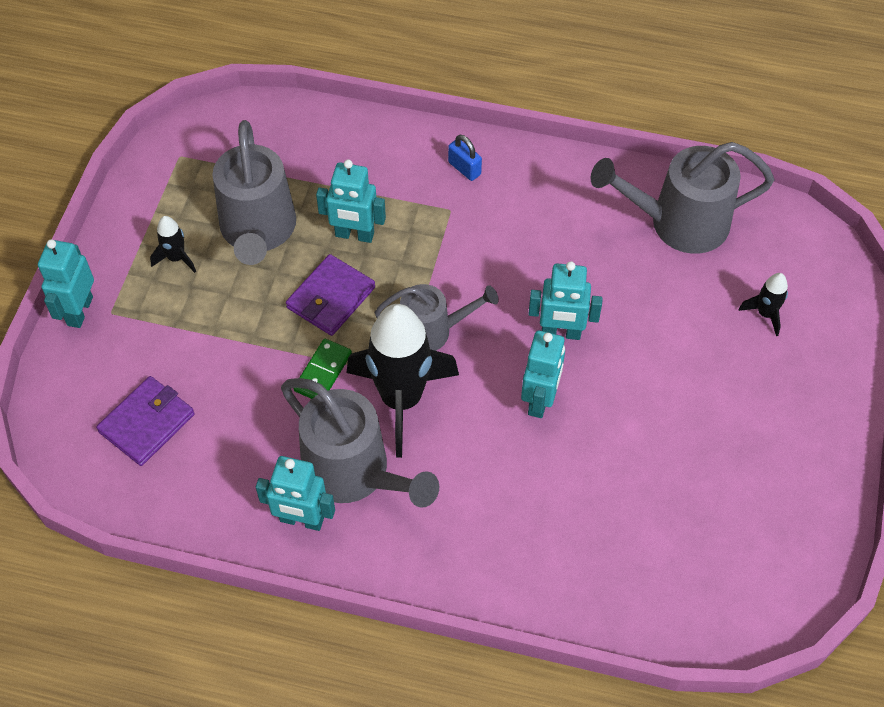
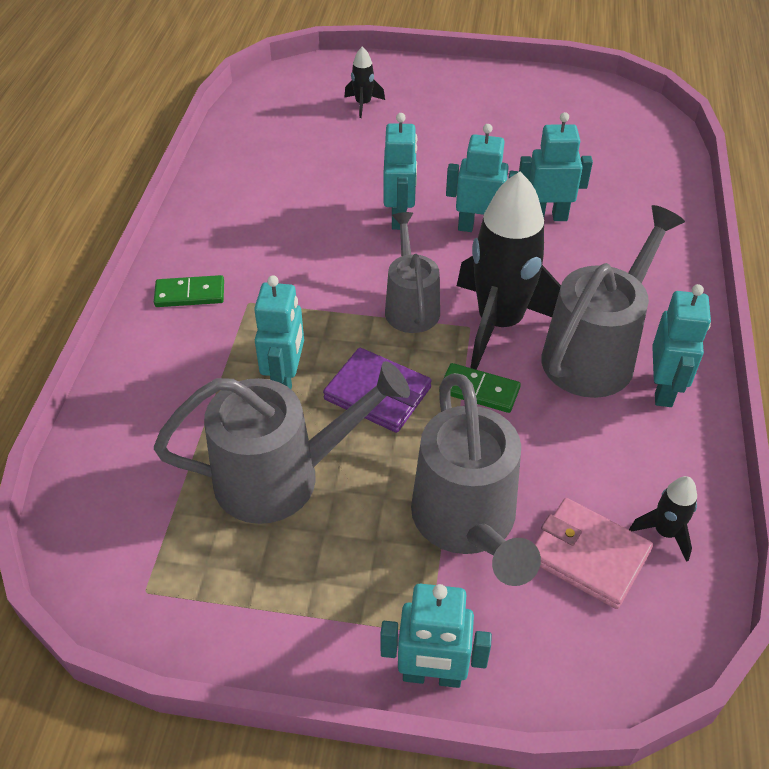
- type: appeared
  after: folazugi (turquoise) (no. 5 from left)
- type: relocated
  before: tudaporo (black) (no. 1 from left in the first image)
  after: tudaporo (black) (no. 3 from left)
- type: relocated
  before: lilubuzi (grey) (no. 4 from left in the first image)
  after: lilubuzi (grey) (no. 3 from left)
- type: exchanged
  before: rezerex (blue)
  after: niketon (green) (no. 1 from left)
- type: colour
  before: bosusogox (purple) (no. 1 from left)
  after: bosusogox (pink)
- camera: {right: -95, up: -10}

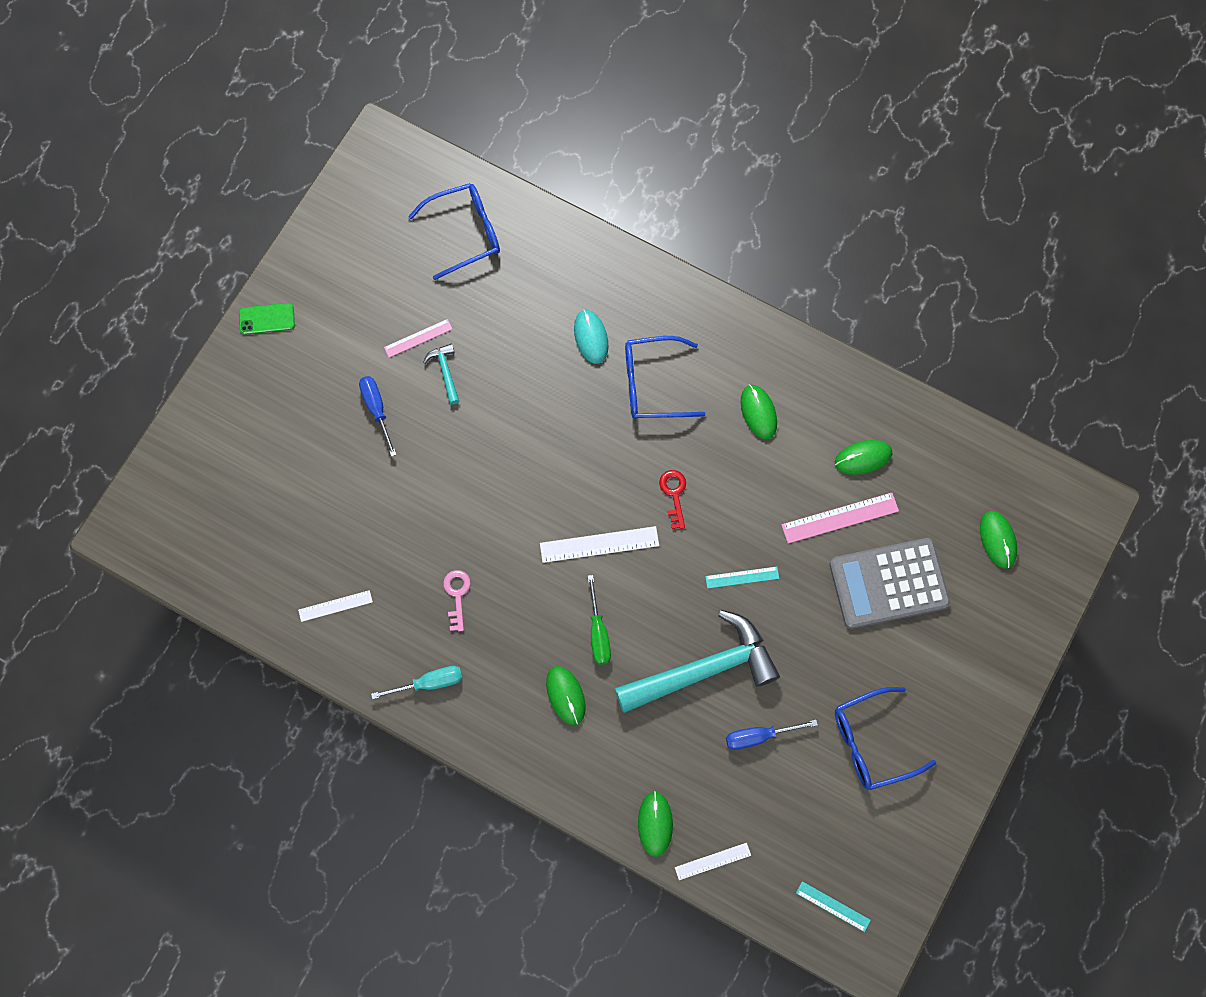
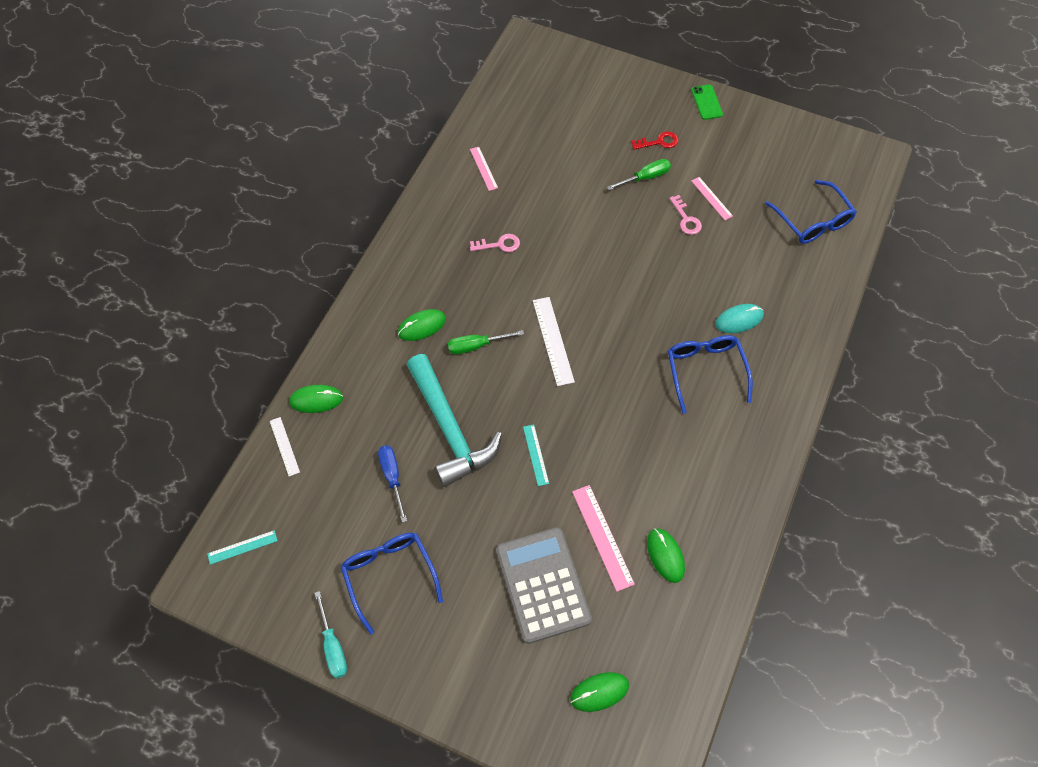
- type: missing
  before: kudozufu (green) (no. 3 from left)
- type: relocated
  before: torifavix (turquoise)
- type: relocated
  before: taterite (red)
- type: exchanged
  before: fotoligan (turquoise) (no. 1 from left)
  after: taterite (pink) (no. 2 from left)
- type: colour
  before: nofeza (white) (no. 1 from left)
  after: nofeza (pink) (no. 1 from left)
- type: colour
  before: torifavix (blue) (no. 1 from left)
  after: torifavix (green) (no. 2 from left)
- type: spun
  before: nofeza (turquoise) (no. 2 from left in the first image)
  turn: 45
- camera: {right: 85, up: -10}

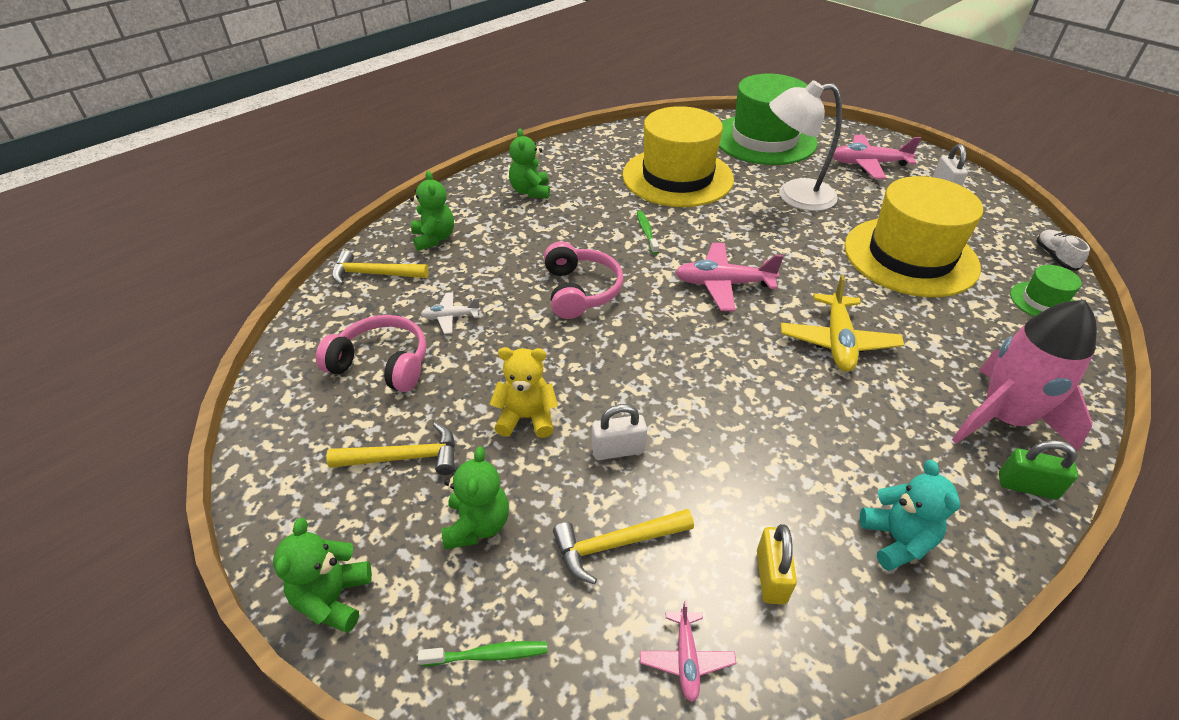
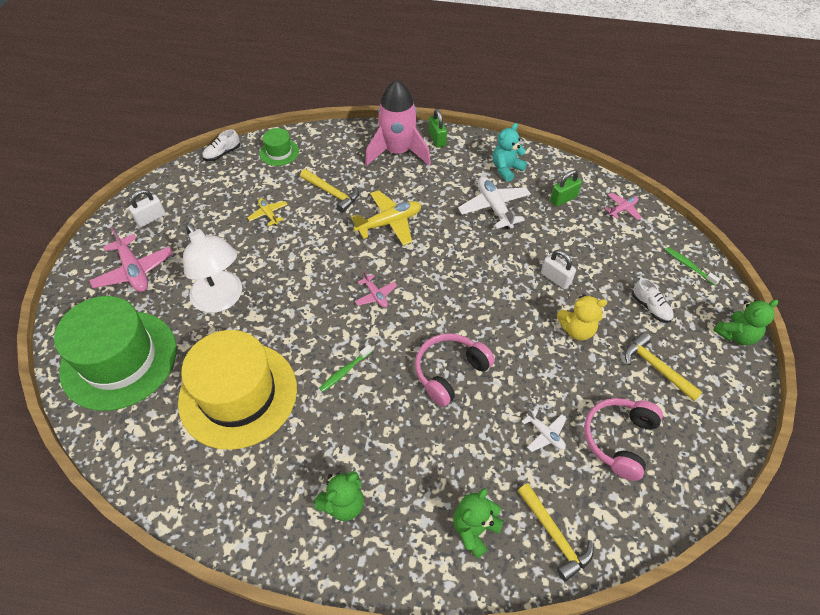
- type: appeared
  after: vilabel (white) (no. 1 from left)
- type: relocated
  before: fotoligan (yellow) (no. 3 from left in the first image)
  after: fotoligan (yellow) (no. 1 from left)
- type: exchanged
  before: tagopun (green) (no. 3 from left)
  after: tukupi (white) (no. 2 from left)
- type: exchanged
  before: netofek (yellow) (no. 2 from left)
  after: vilabel (yellow) (no. 1 from left)
- type: colour
  before: rezerex (yellow)
  after: rezerex (green) (no. 2 from left)
- type: spun
  before: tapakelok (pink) (no. 1 from left in the first image)
  turn: 45
- type: spun
  before: tagopun (yellow)
  turn: -60
- type: size
  before: vilabel (pink) (no. 2 from left)
  scale: 0.55
- camera: {right: -125, up: 10}

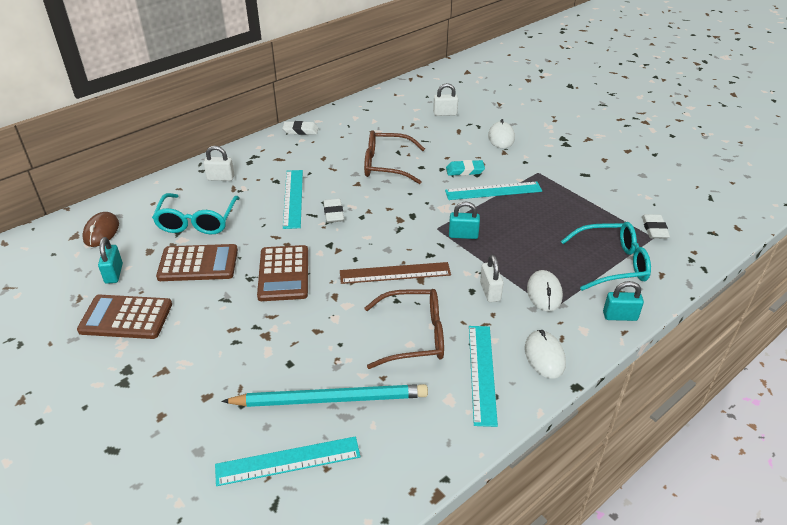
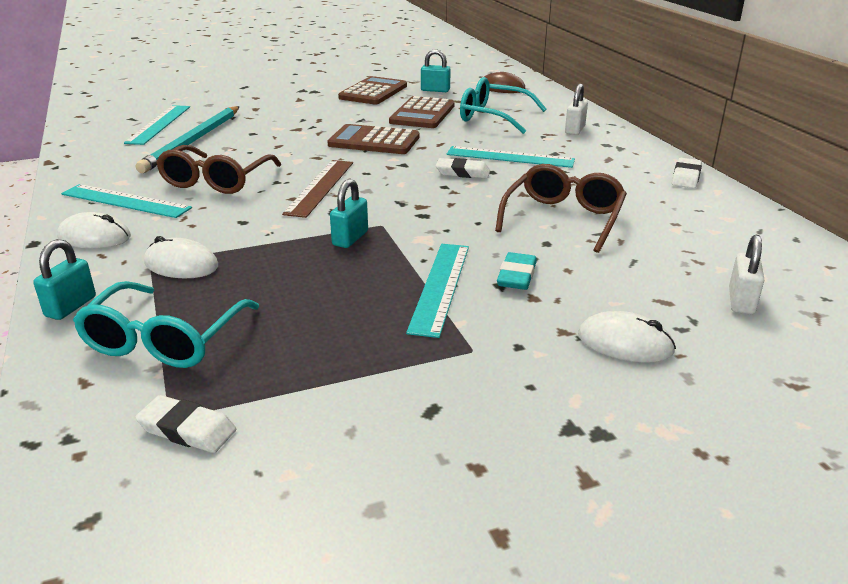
- type: missing
  before: rezerex (white) (no. 3 from left)
- camera: {right: 110, up: -10}

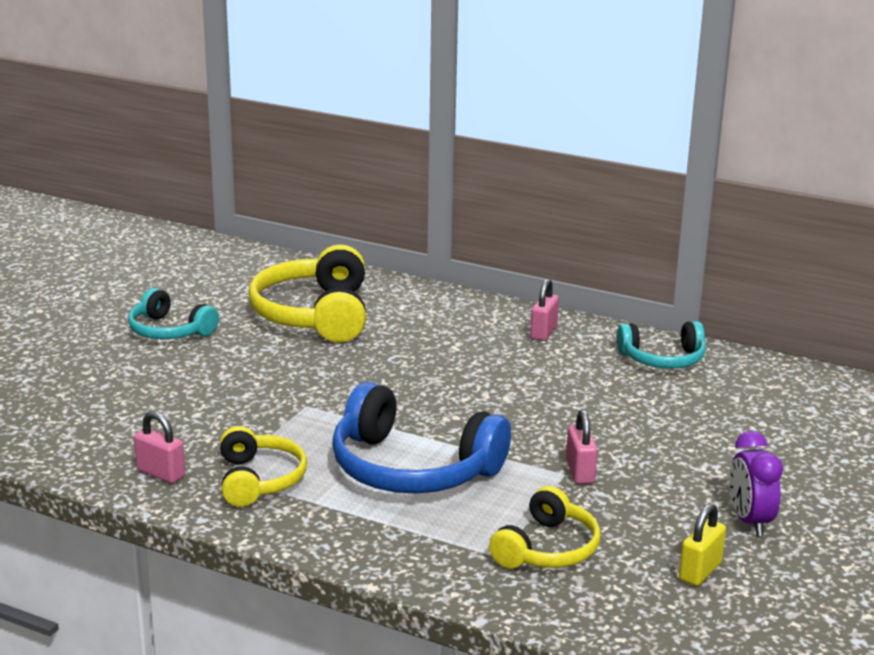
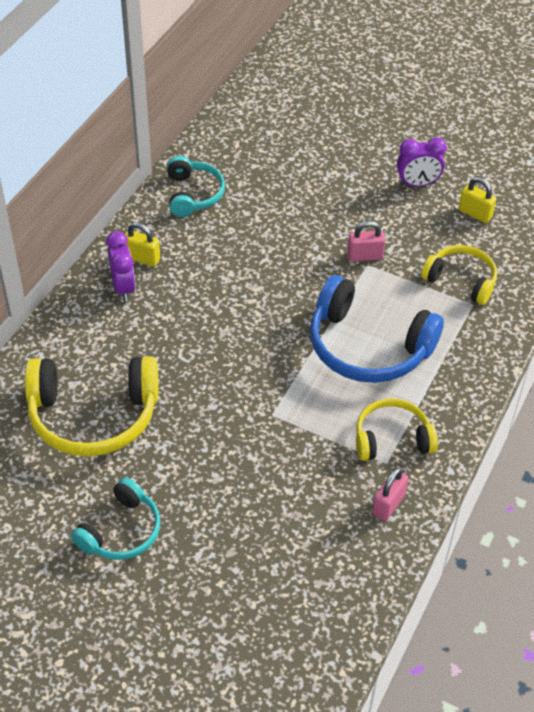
- type: appeared
  after: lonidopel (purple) (no. 1 from left)
- type: colour
  before: rezerex (pink) (no. 2 from left)
  after: rezerex (yellow) (no. 1 from left)
- type: spun
  before: tapakelok (blue)
  turn: 90
- camera: {right: -90, up: 25}

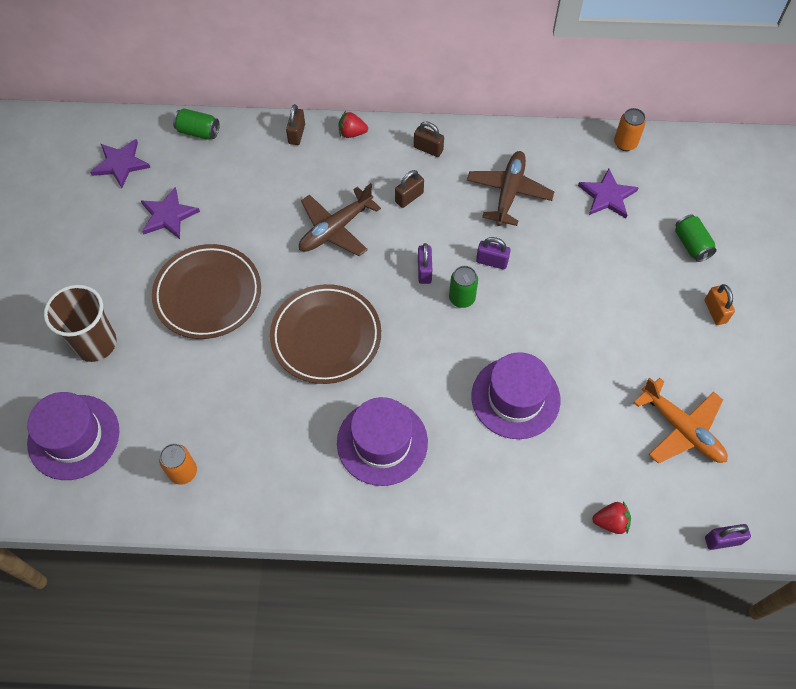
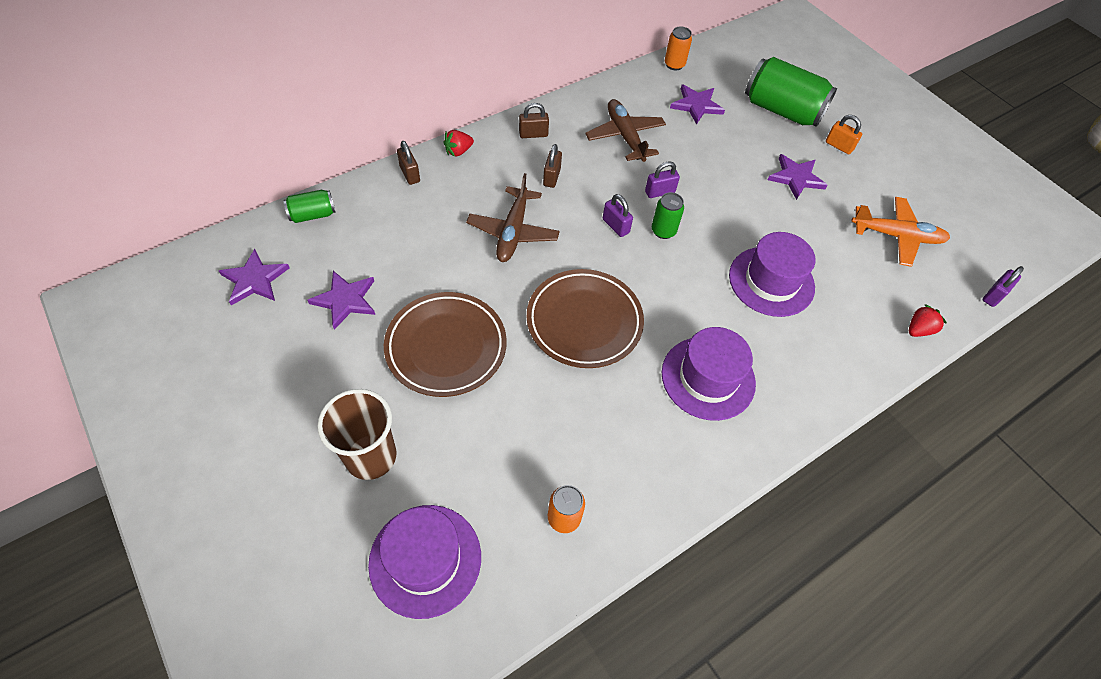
- type: appeared
  after: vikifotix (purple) (no. 4 from left)
- type: size
  before: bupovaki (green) (no. 3 from left)
  scale: 2.01
- camera: {right: -40, up: -5}

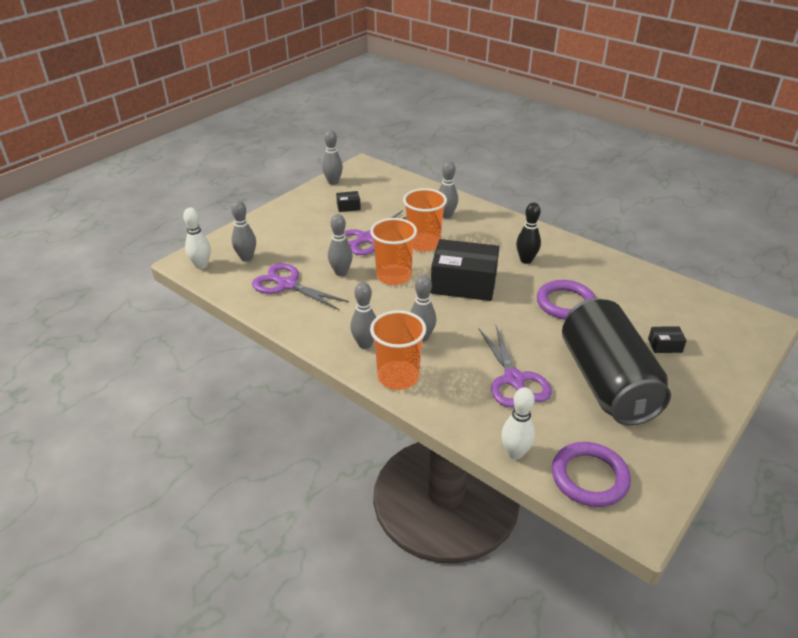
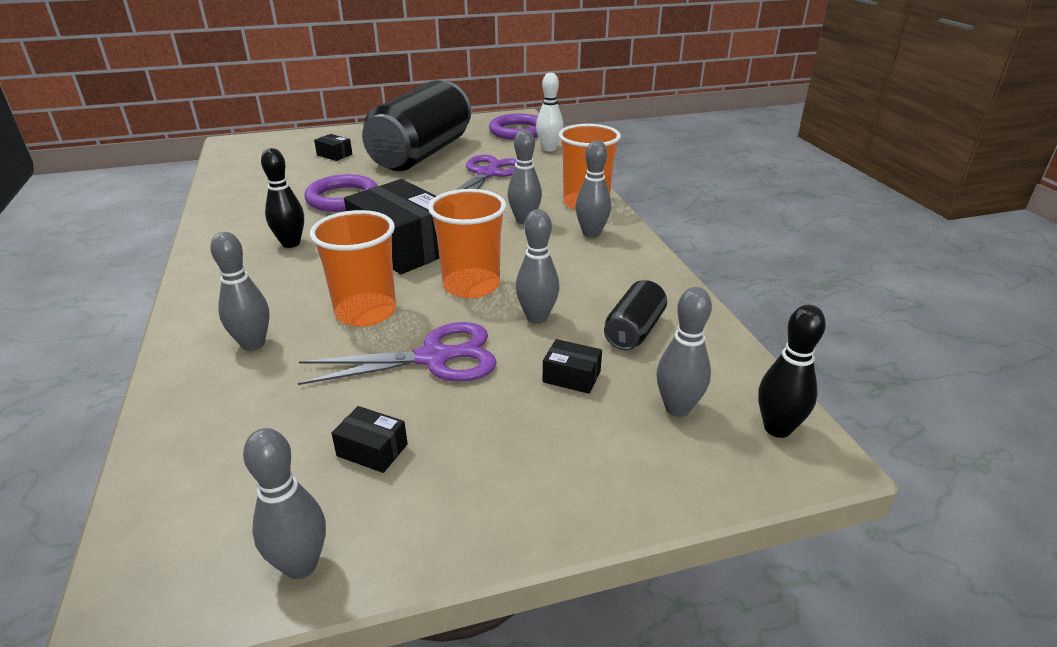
- type: appeared
  after: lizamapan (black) (no. 4 from left)
- type: exchanged
  before: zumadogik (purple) (no. 1 from left)
  after: bupovaki (black) (no. 2 from left)
- type: colour
  before: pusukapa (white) (no. 1 from left)
  after: pusukapa (black) (no. 2 from left)
- camera: {right: -145, up: -5}

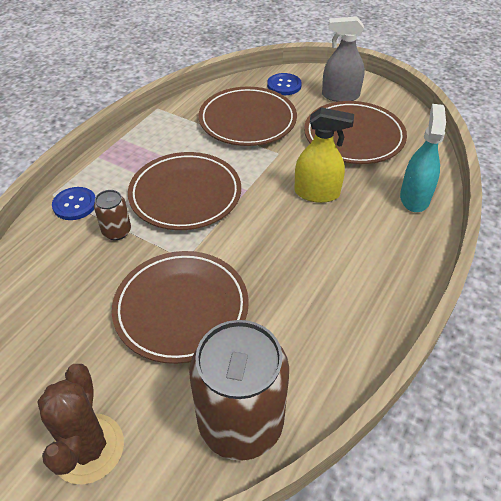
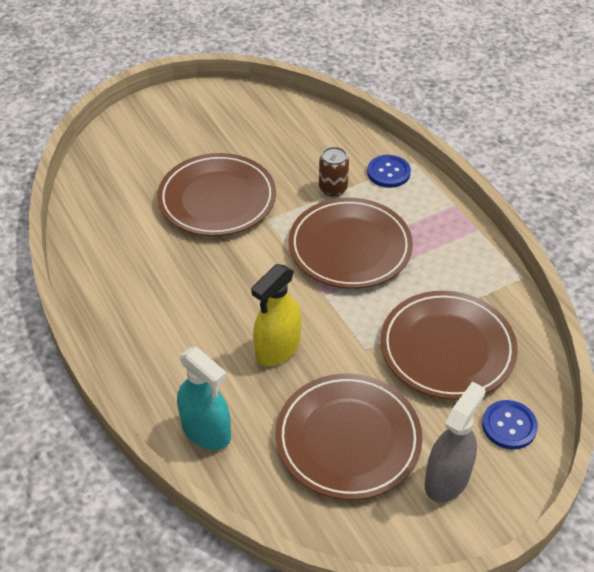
- type: missing
  before: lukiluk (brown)
- type: missing
  before: bupovaki (brown) (no. 2 from left)
- camera: {right: 120, up: 0}

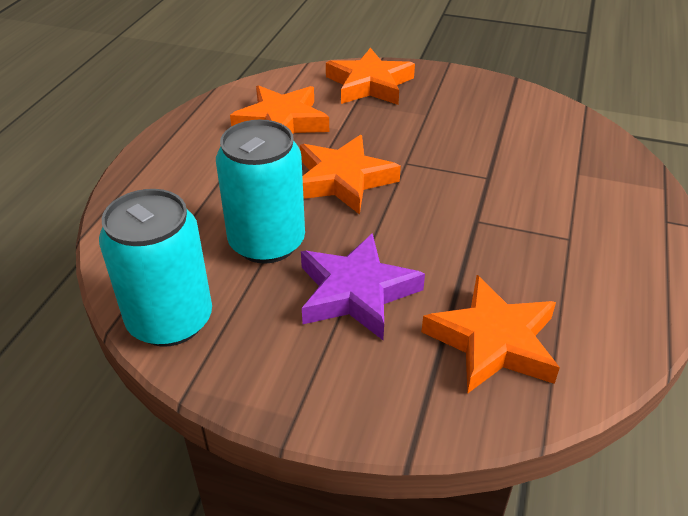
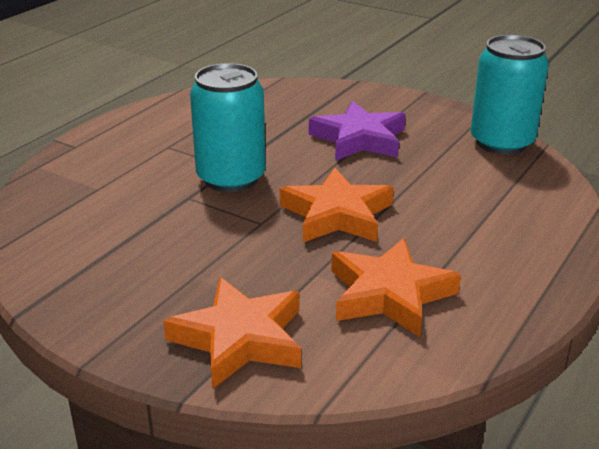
- type: missing
  before: vikifotix (orange) (no. 4 from left)
- type: relocated
  before: bupovaki (turquoise) (no. 2 from left in the first image)
  after: bupovaki (turquoise) (no. 1 from left)
- camera: {right: -165, up: -10}

